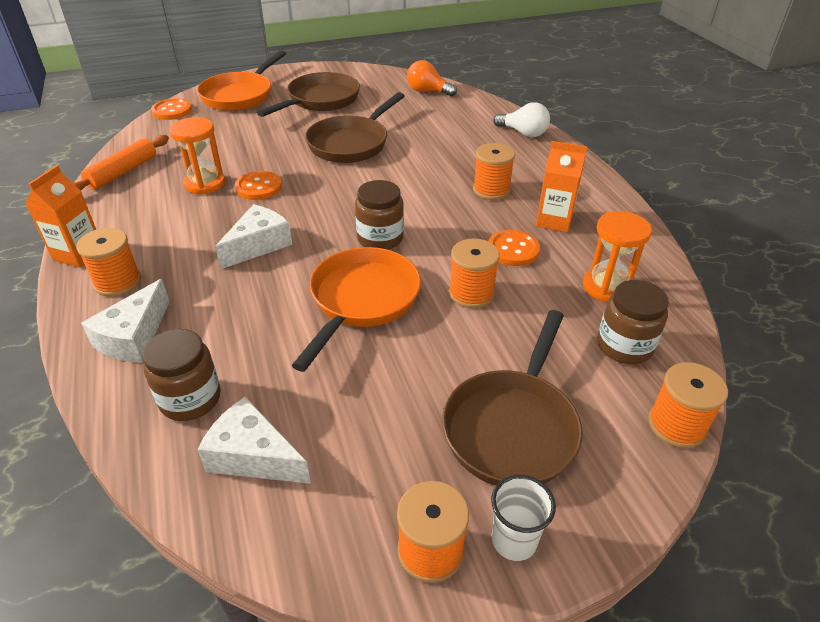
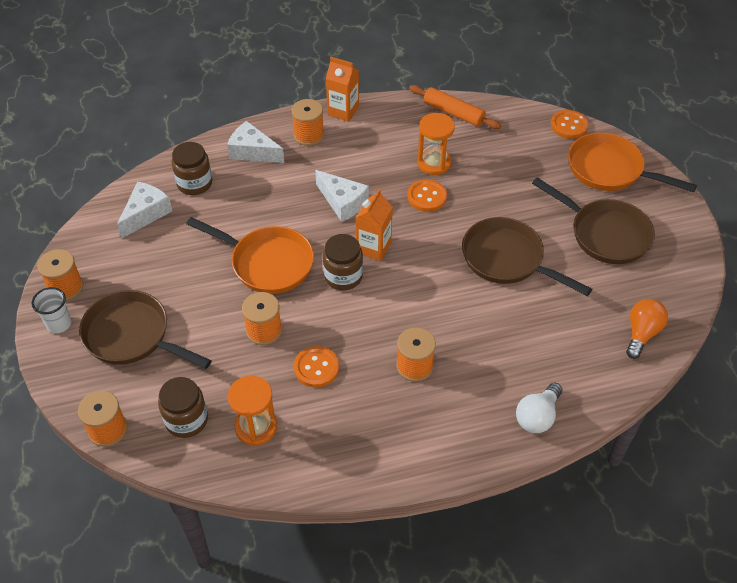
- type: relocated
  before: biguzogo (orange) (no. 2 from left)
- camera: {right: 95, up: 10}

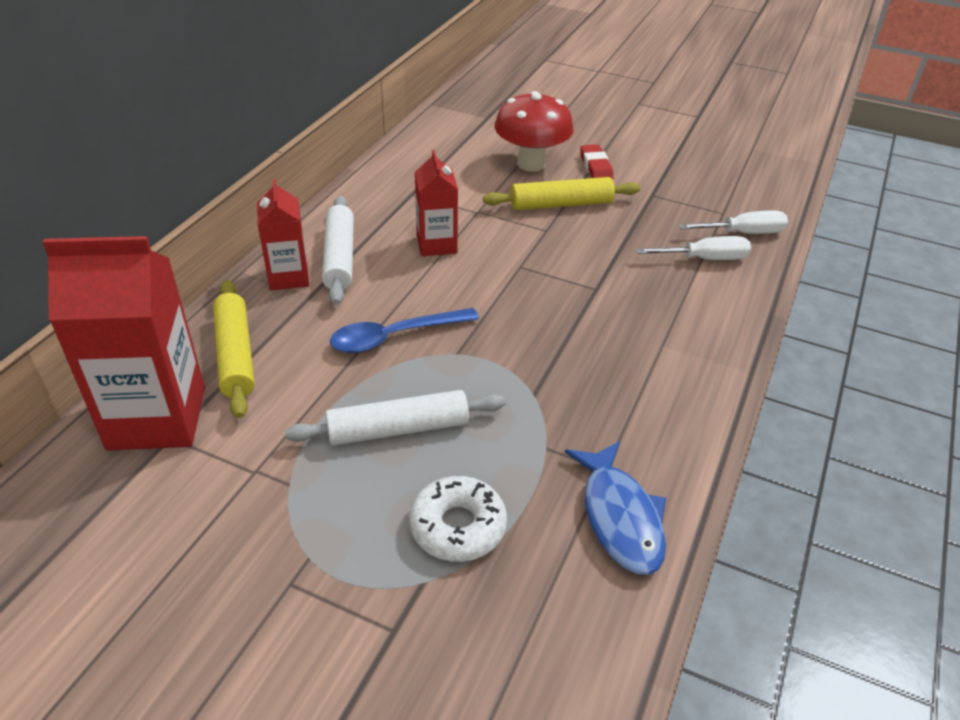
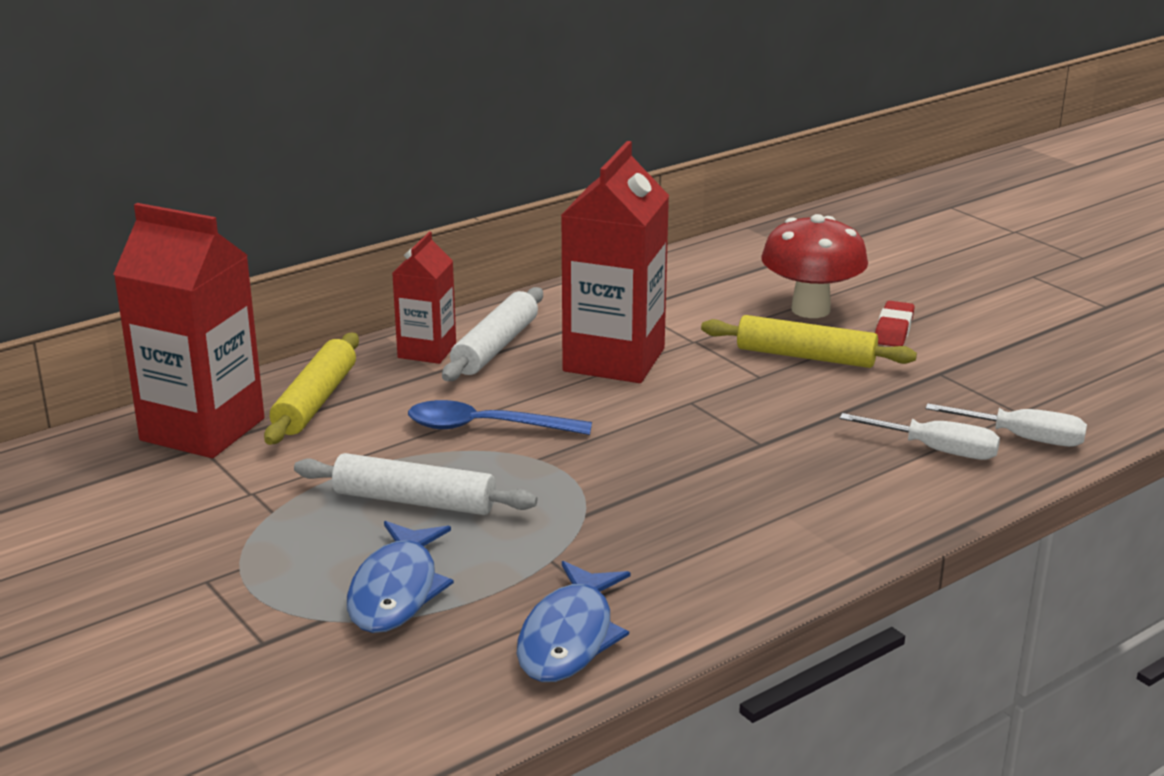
- type: exchanged
  before: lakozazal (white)
  after: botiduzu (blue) (no. 1 from left)
- type: size
  before: biguzogo (red) (no. 3 from left)
  scale: 1.78
- camera: {right: 30, up: -15}

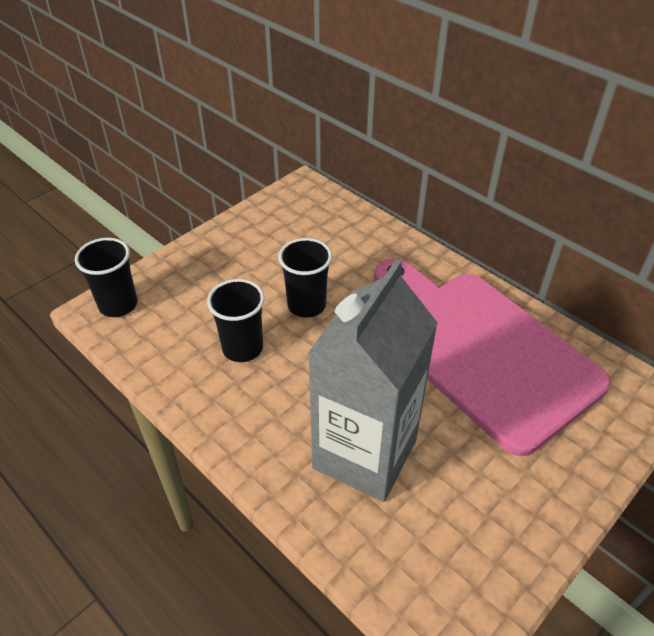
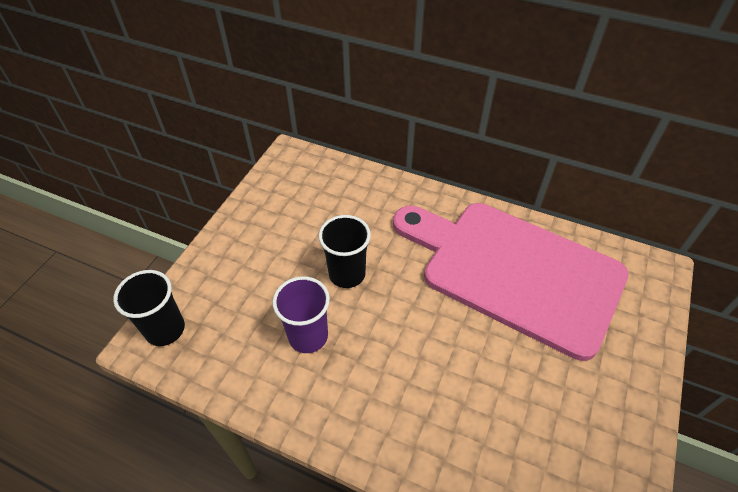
- type: missing
  before: biguzogo (grey)
- type: colour
  before: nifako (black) (no. 2 from left)
  after: nifako (purple)
- camera: {right: -20, up: 5}

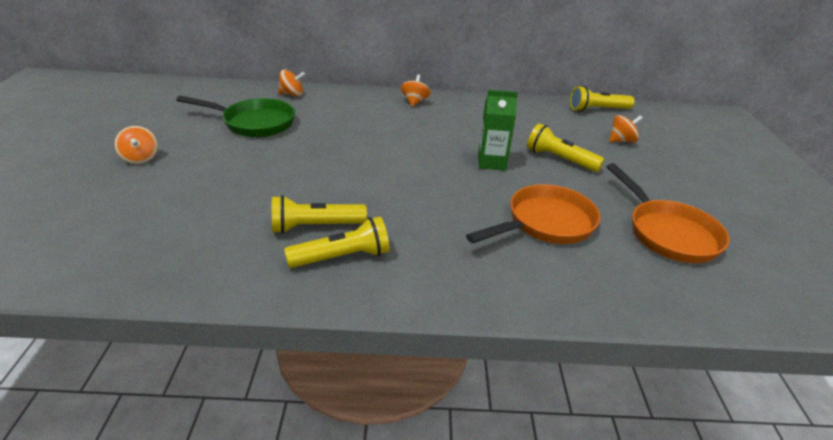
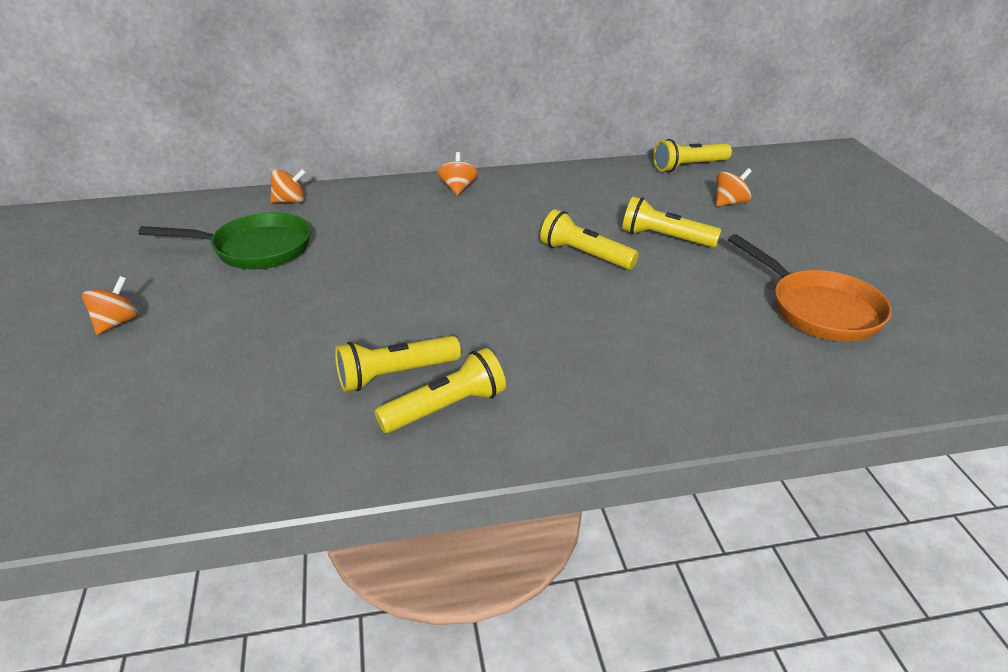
- type: missing
  before: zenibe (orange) (no. 1 from left)
- type: exchanged
  before: biguzogo (green)
  after: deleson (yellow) (no. 3 from left)
- type: spun
  before: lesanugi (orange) (no. 1 from left)
  turn: -120
- camera: {right: -10, up: 0}

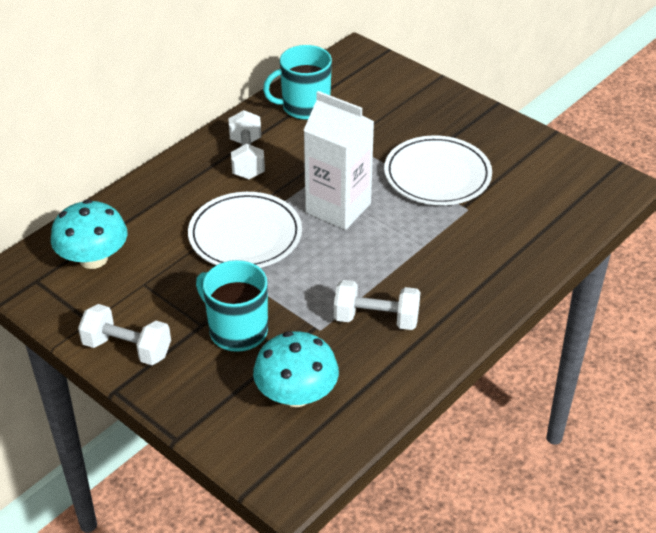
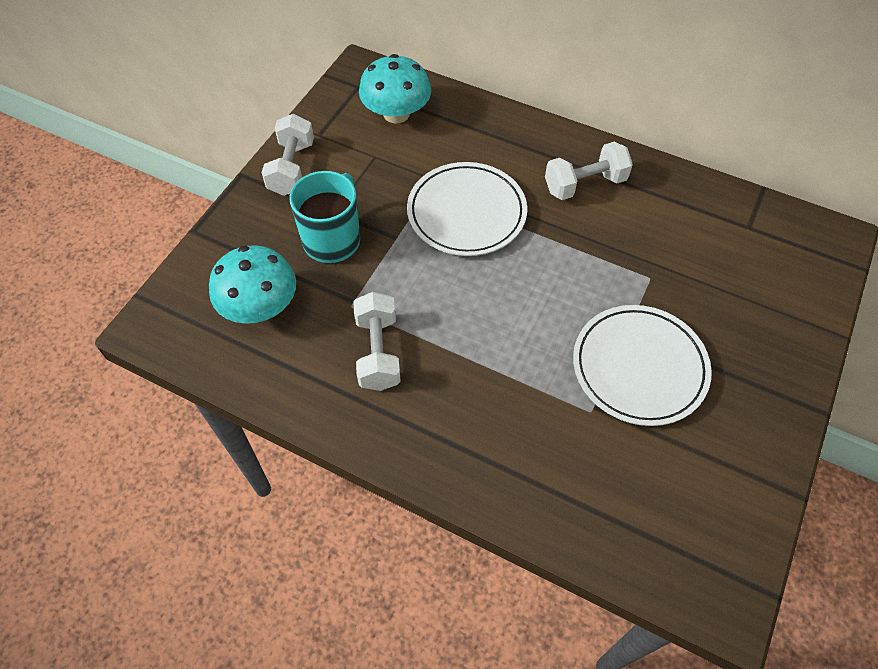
- type: missing
  before: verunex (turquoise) (no. 2 from left)
- type: missing
  before: biguzogo (white)
- camera: {right: 75, up: 15}

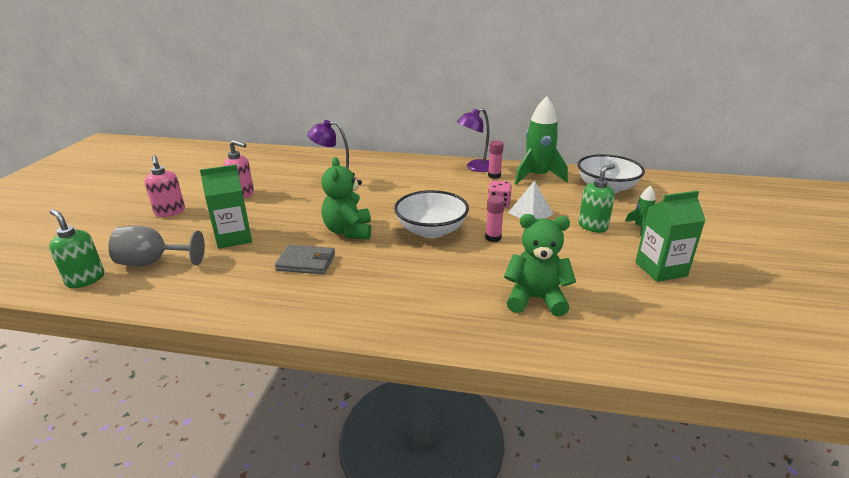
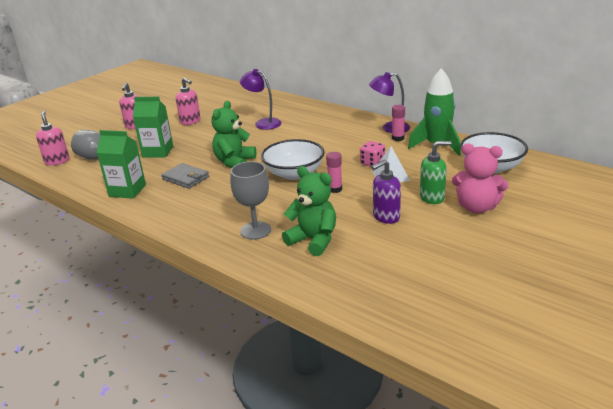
- type: appeared
  after: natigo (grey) (no. 2 from left)
- type: appeared
  after: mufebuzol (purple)
- type: relocated
  before: biguzogo (green) (no. 2 from left in the first image)
  after: biguzogo (green) (no. 1 from left)
- type: exchanged
  before: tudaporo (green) (no. 2 from left)
  after: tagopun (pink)
- type: colour
  before: mufebuzol (green) (no. 1 from left)
  after: mufebuzol (pink) (no. 1 from left)
- camera: {right: 30, up: 0}

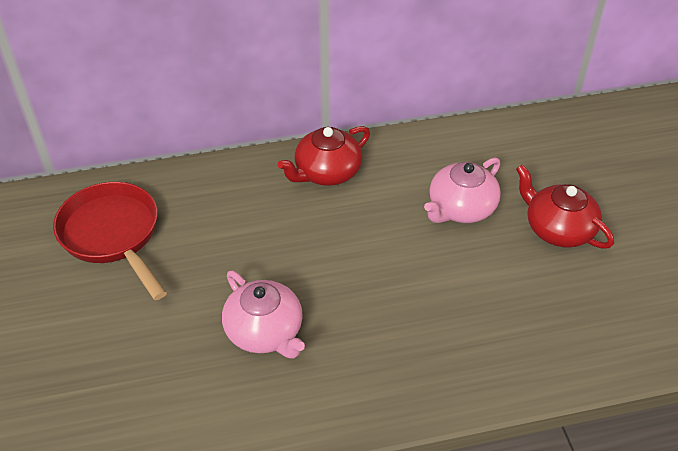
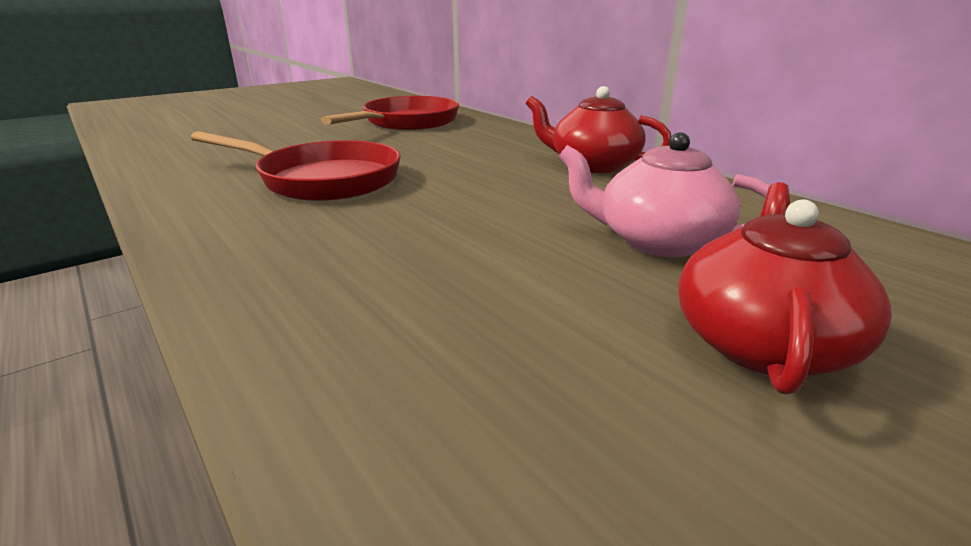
- type: exchanged
  before: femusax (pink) (no. 1 from left)
  after: zenibe (red) (no. 1 from left)
- camera: {right: 65, up: -20}

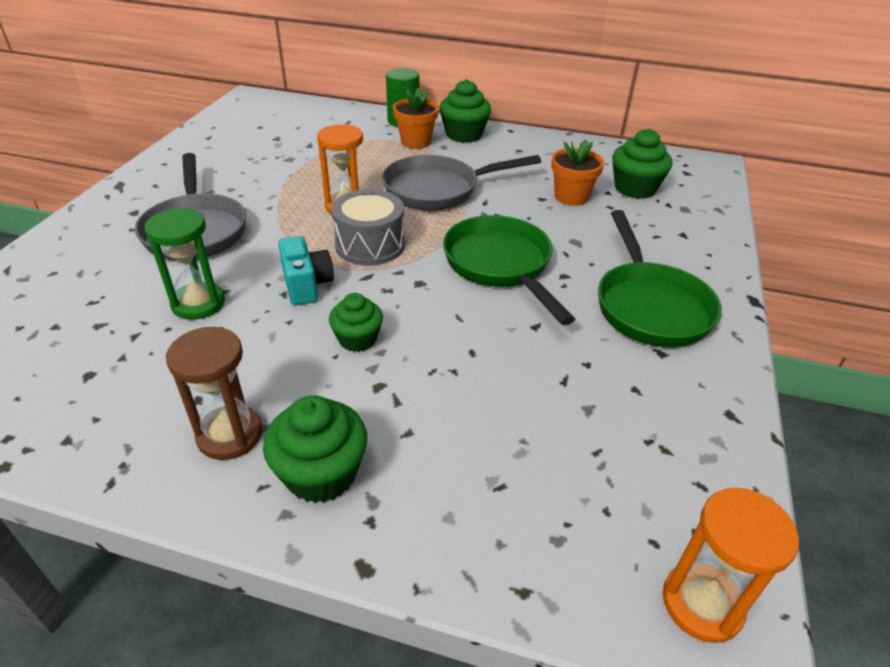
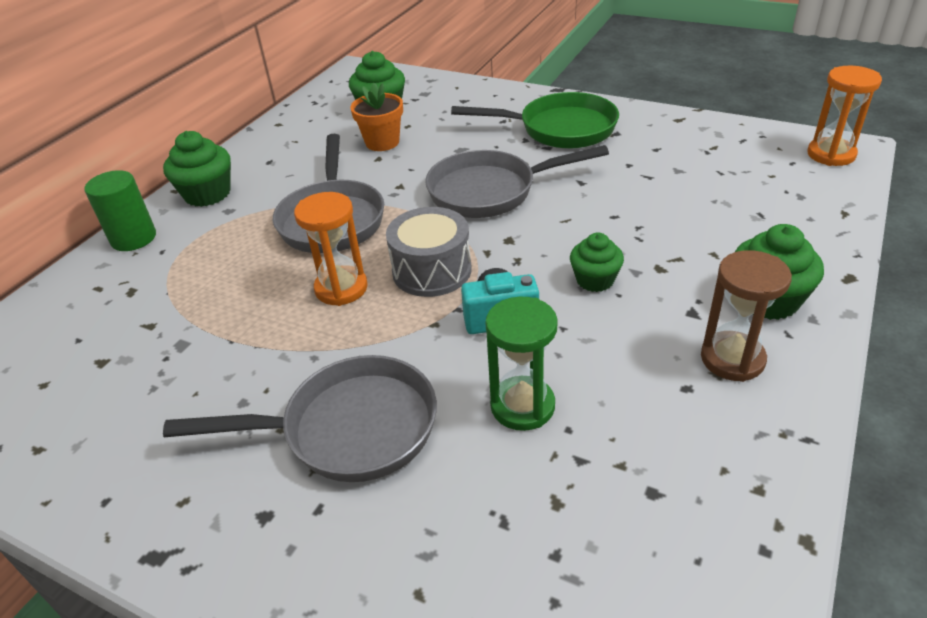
- type: missing
  before: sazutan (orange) (no. 1 from left)
- type: colour
  before: zenibe (green) (no. 1 from left)
  after: zenibe (grey) (no. 3 from left)
- camera: {right: -75, up: 0}

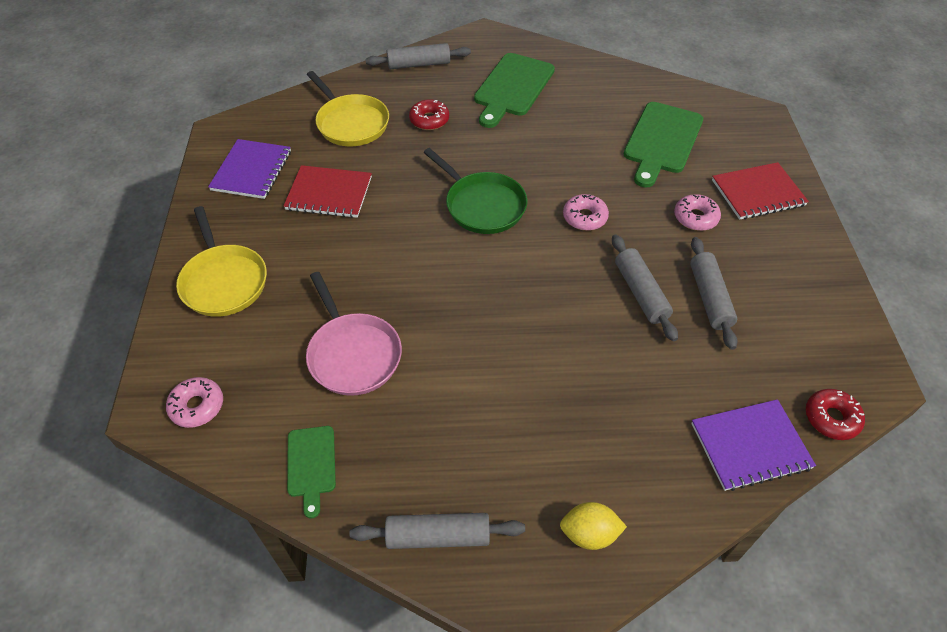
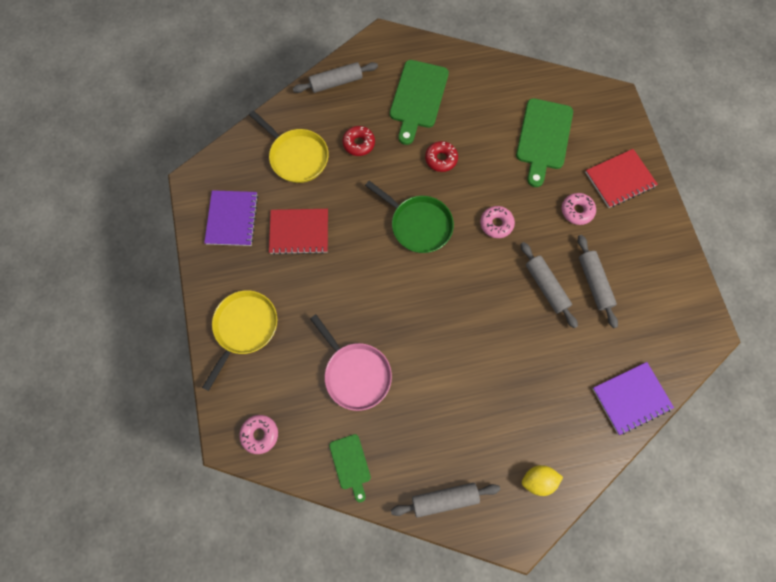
- type: relocated
  before: lakozazal (red) (no. 2 from left)
- type: spun
  before: zenibe (yellow) (no. 1 from left)
  turn: -120
- camera: {right: -10, up: 20}

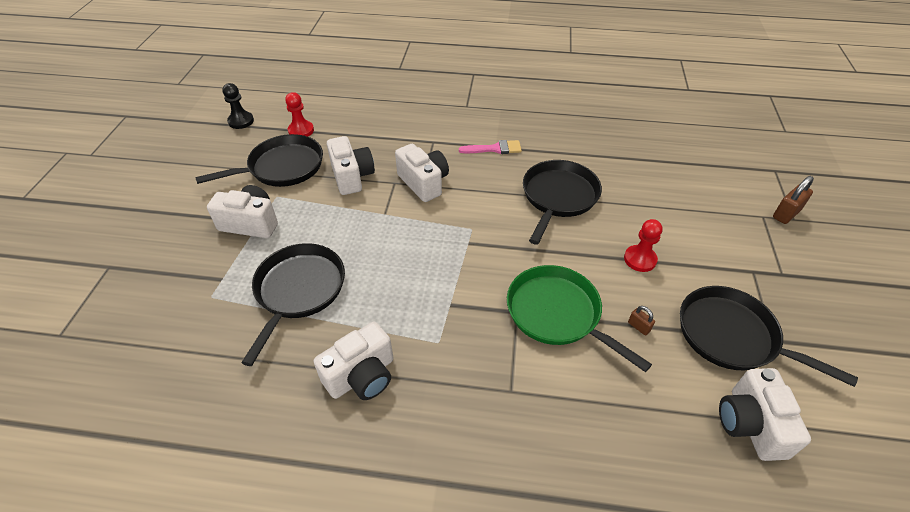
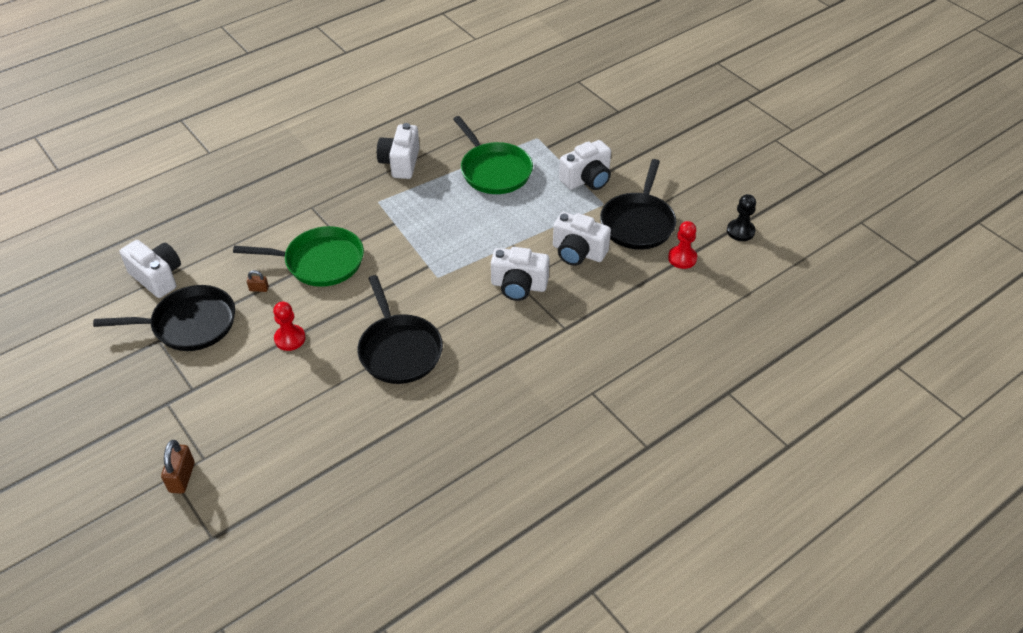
- type: missing
  before: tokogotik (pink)
- type: colour
  before: zenibe (black) (no. 2 from left)
  after: zenibe (green) (no. 2 from left)
- camera: {right: 135, up: 0}

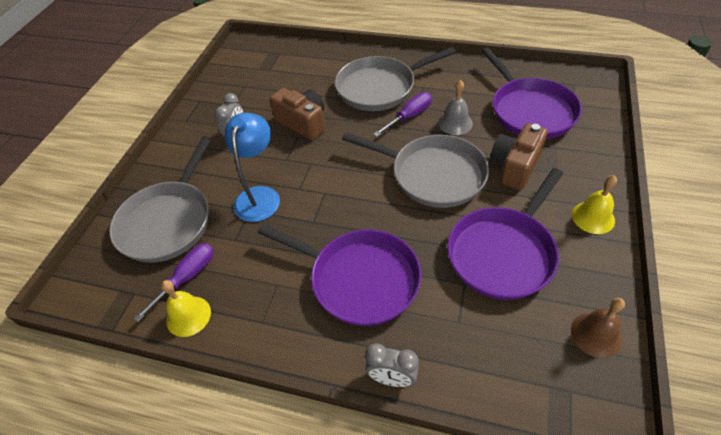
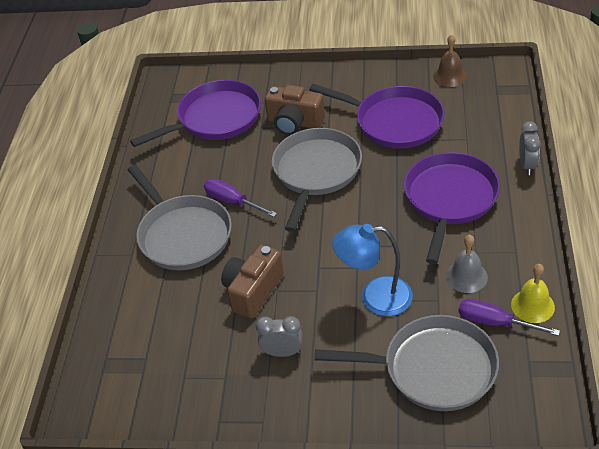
- type: missing
  before: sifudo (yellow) (no. 2 from left)
- type: relocated
  before: sifudo (grey)
- camera: {right: -100, up: -5}

